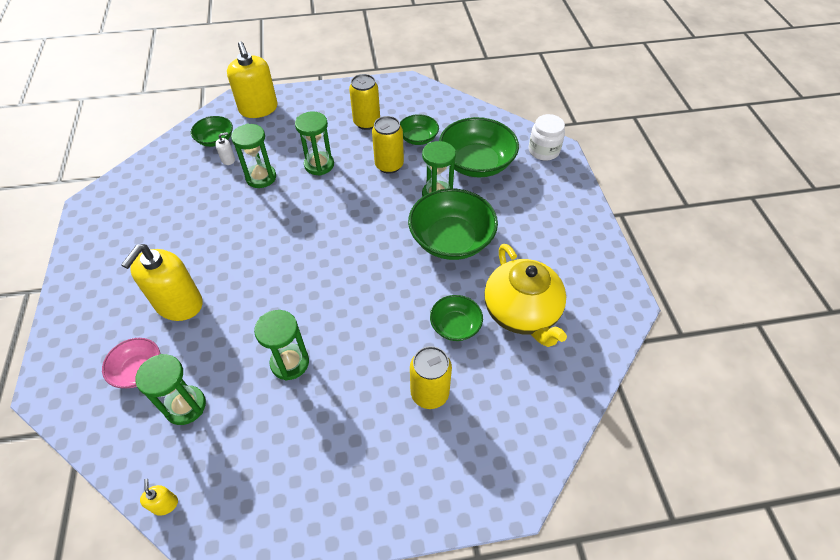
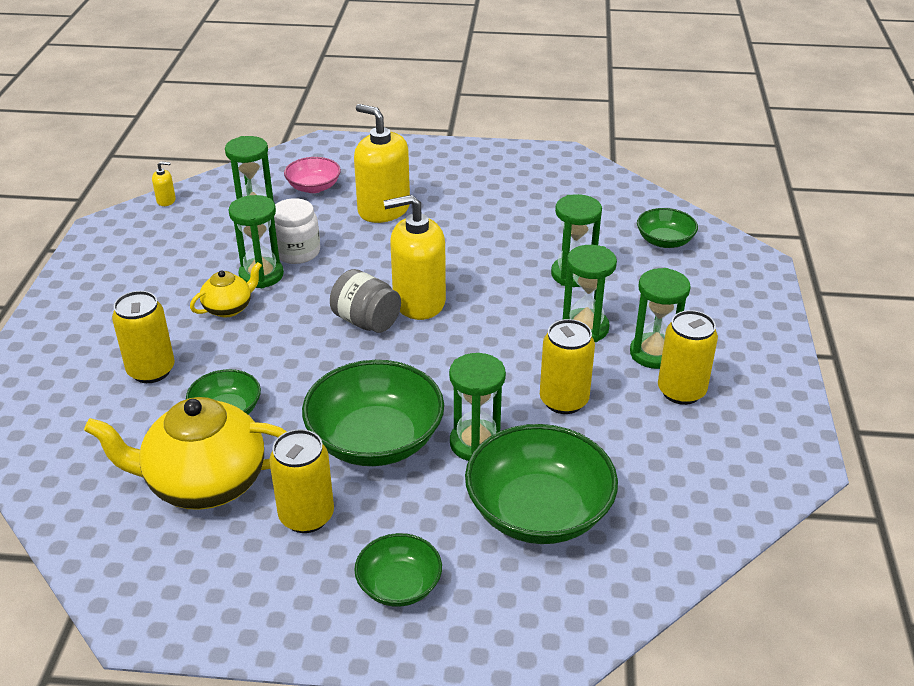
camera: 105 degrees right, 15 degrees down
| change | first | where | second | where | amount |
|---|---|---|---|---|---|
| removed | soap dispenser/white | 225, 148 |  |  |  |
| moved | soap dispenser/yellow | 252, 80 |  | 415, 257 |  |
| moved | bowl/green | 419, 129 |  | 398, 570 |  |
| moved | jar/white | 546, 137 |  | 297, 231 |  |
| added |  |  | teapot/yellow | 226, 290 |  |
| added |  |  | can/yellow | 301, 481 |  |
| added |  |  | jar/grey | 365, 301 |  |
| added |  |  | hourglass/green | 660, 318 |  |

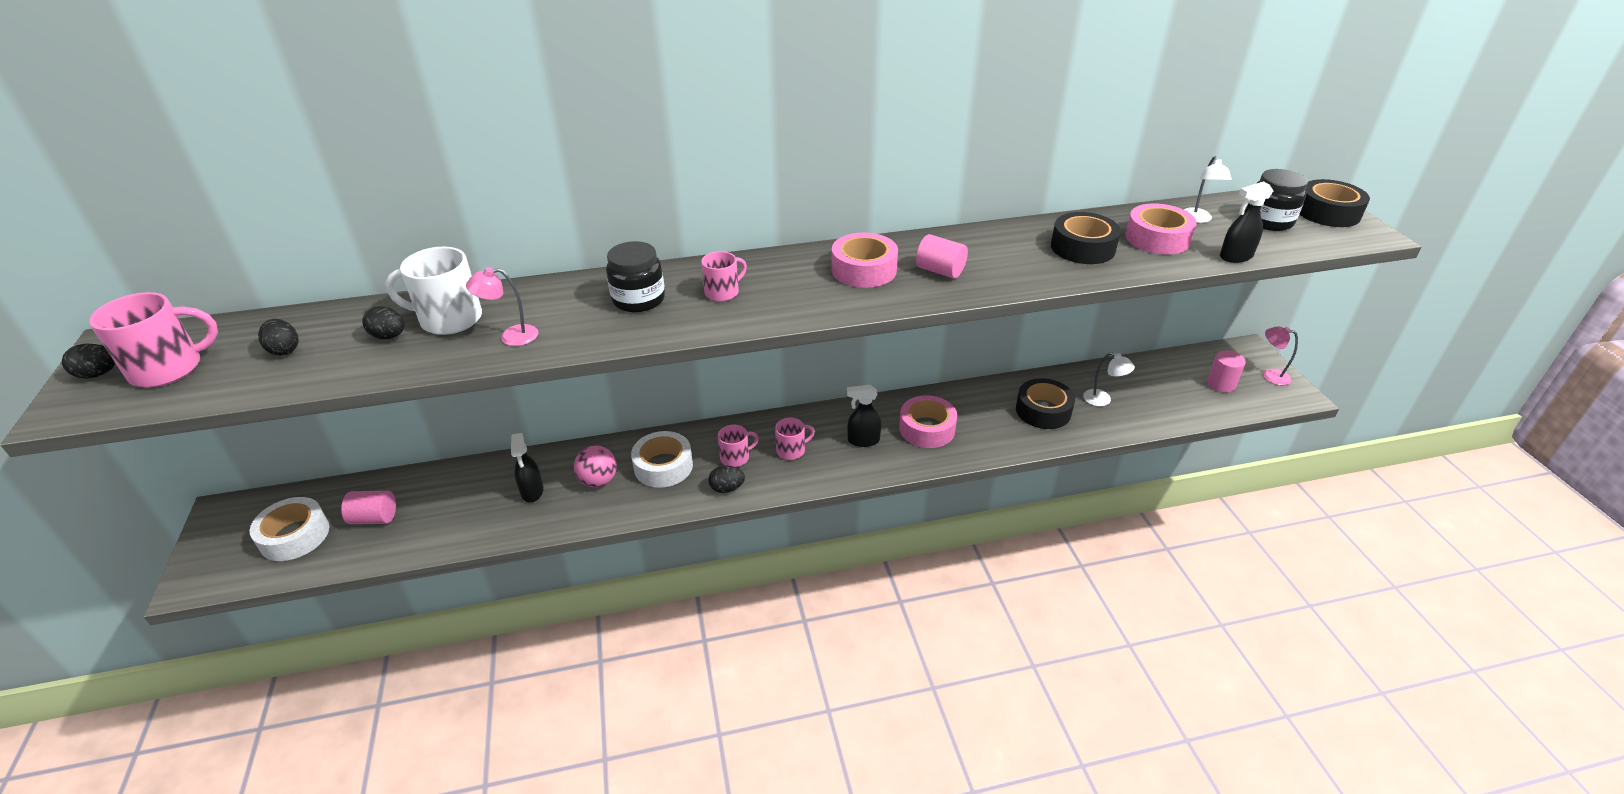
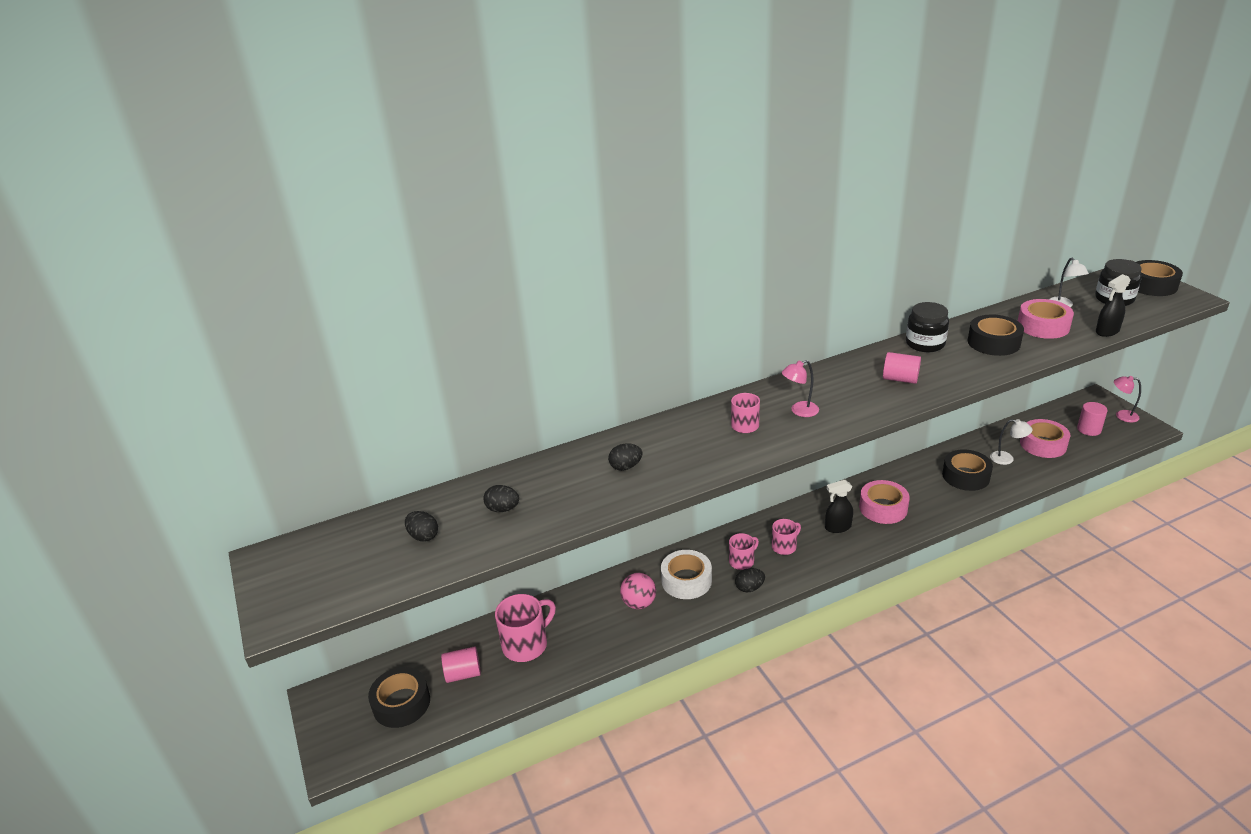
camera: 10 degrees left, 5 degrees down
| change | first | where | second | where | amount |
|---|---|---|---|---|---|
| moved | egg/black | 88, 361 |  | 625, 457 |  |
| moved | mug/pink | 153, 339 |  | 525, 628 |  |
| recoloured | tape/white | 289, 529 | tape/black | 399, 697 |  |
| removed | mug/white | 433, 291 |  |  |  |
| moved | lamp/pink | 502, 306 |  | 800, 388 |  |
| removed | spray bottle/black | 527, 467 |  |  |  |
| moved | jar/black | 635, 277 |  | 927, 327 |  |
| moved | tape/pink | 864, 260 |  | 1045, 438 |  |

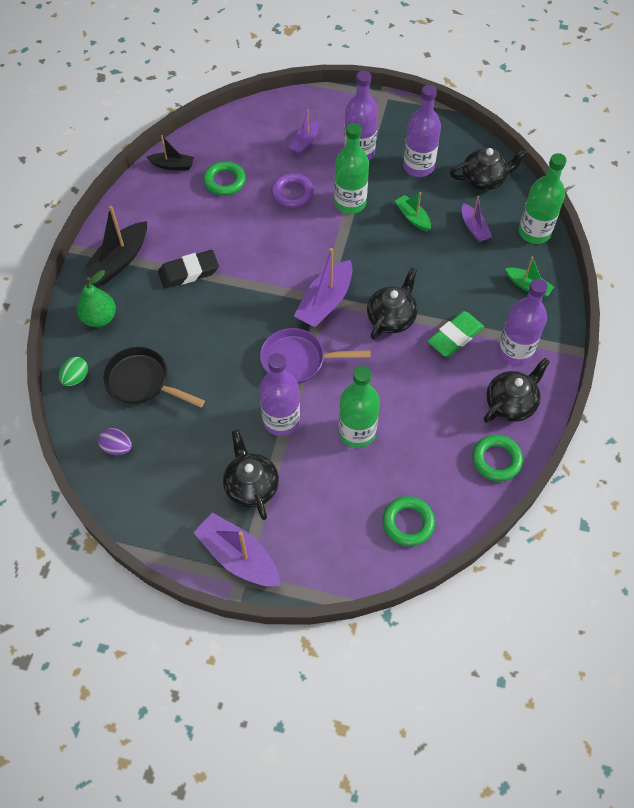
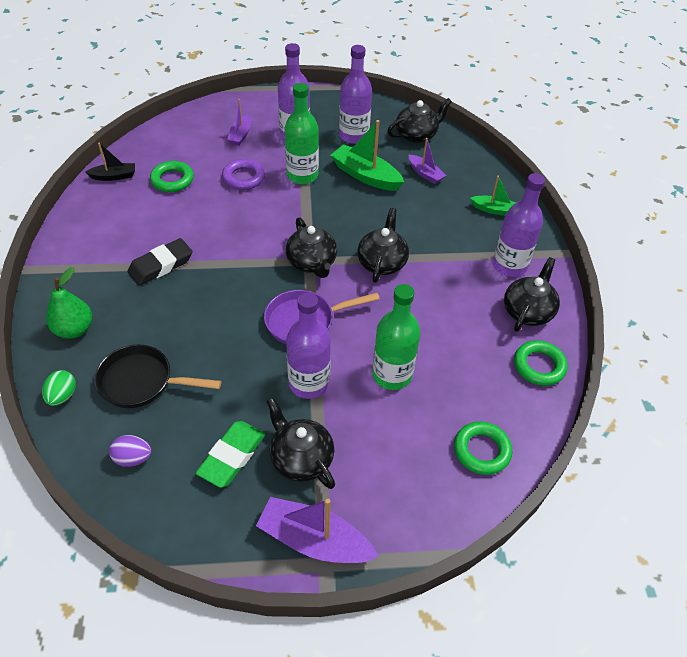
camera: 20 degrees left, 10 degrees down
| change | first | where | second | where | amount |
|---|---|---|---|---|---|
| removed | boat/black | 114, 245 |  |  |  |
| replaced | boat/purple | 323, 288 | teapot/black | 311, 248 |  |
| resized | boat/green | 413, 212 |  | 367, 155 | x1.70 |
| moved | eraser/green | 455, 334 |  | 230, 454 |  |
| removed | bottle/green | 542, 198 |  |  |  |

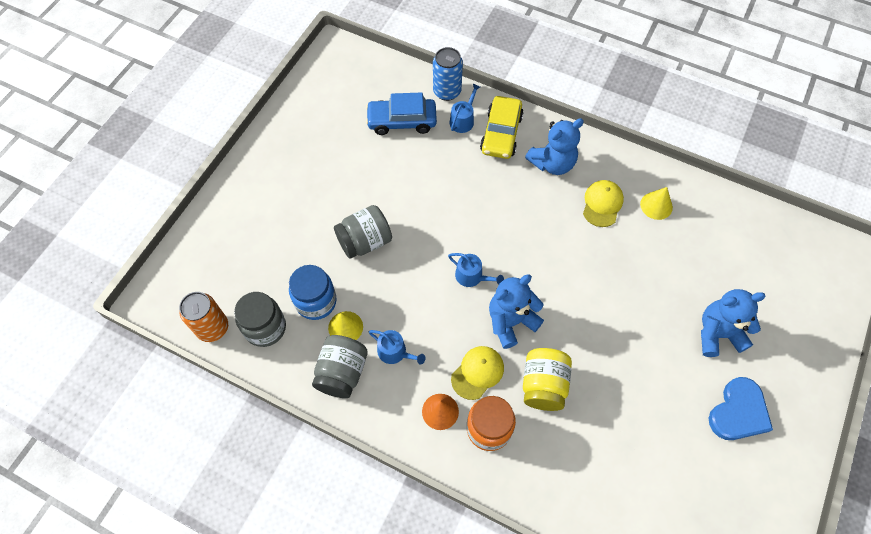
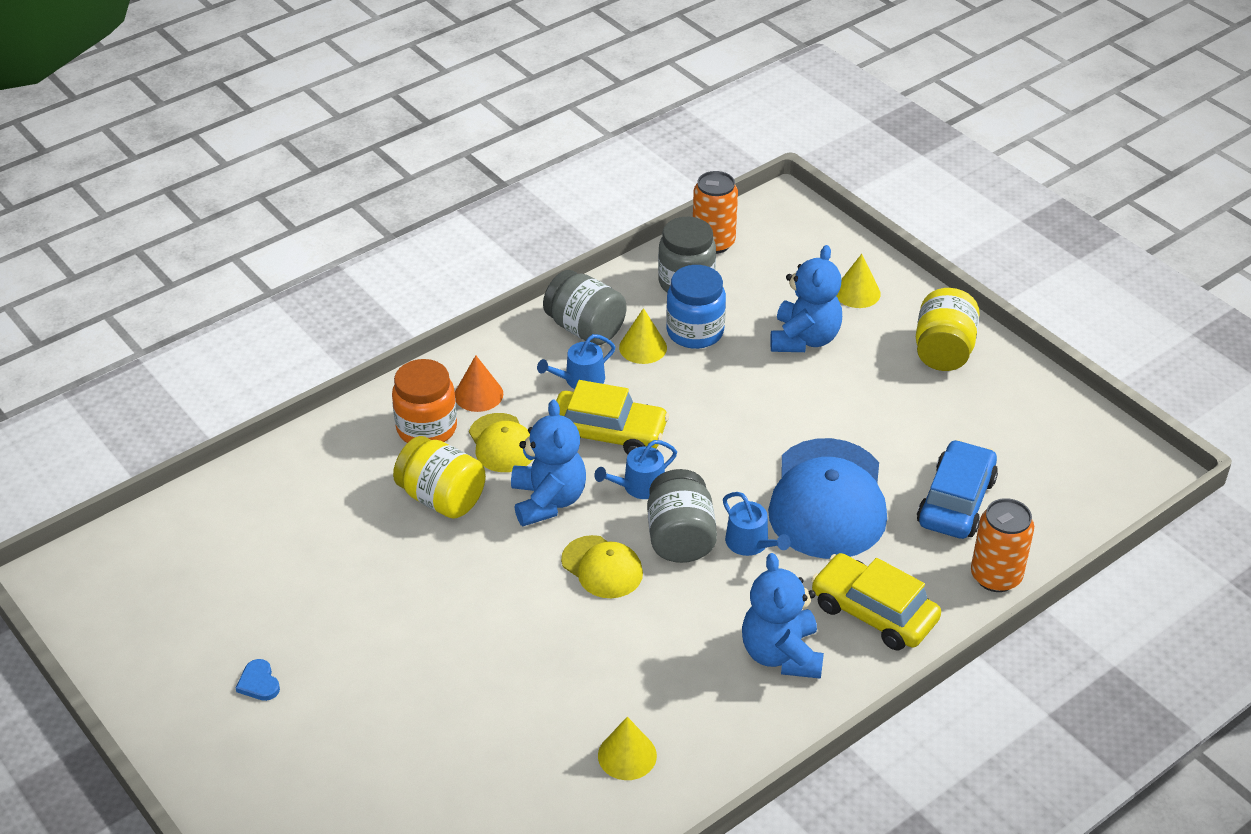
camera: 115 degrees right, 20 degrees down
| change | first | where | second | where | amount |
|---|---|---|---|---|---|
| moved | jar/grey | 363, 231 |  | 682, 516 |  |
| recoloured | can/blue | 448, 74 | can/orange | 1002, 545 |  |
| moved | watering can/blue | 464, 108 |  | 757, 524 |  |
| moved | cap/yellow | 603, 203 |  | 602, 566 |  |
| moved | teddy bear/blue | 733, 323 |  | 806, 298 |  |
| resized | heart/blue | 741, 408 |  | 258, 680 | x0.47 |
| added |  |  | car/yellow | 612, 417 |  |
| added |  |  | cap/blue | 827, 498 |  |
| added |  |  | cone/yellow | 858, 281 |  |
| added |  |  | jar/yellow | 948, 329 |  |

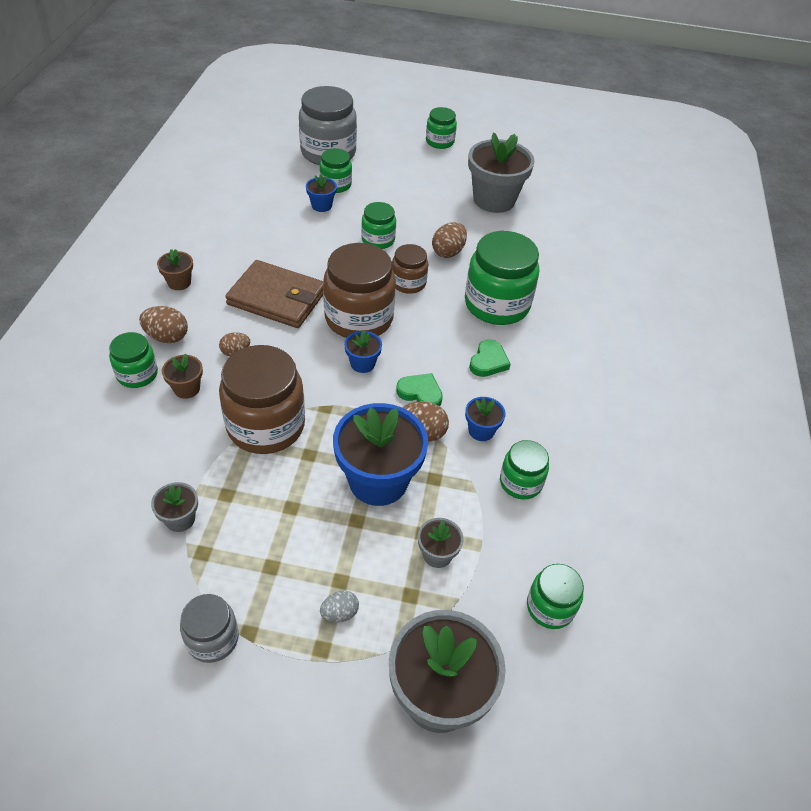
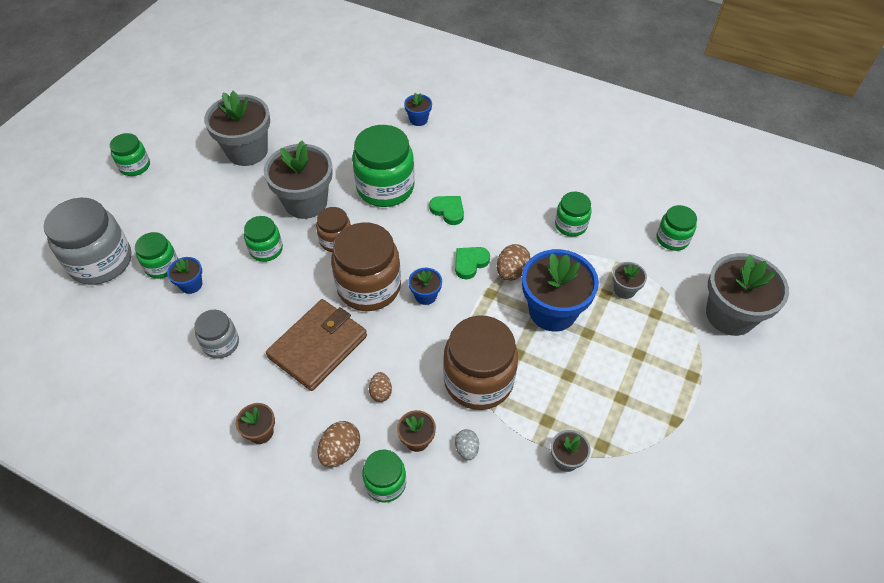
camera: 70 degrees left, 5 degrees up
| change | first | where | second | where | amount |
|---|---|---|---|---|---|
| moved | jar/grey | 209, 628 |  | 216, 334 |  |
| moved | egg/grey | 339, 606 |  | 467, 444 |  |
| replaced | egg/brown | 449, 240 | flower pot/grey | 298, 180 |  |
| moved | flower pot/blue | 485, 419 |  | 418, 109 |  |

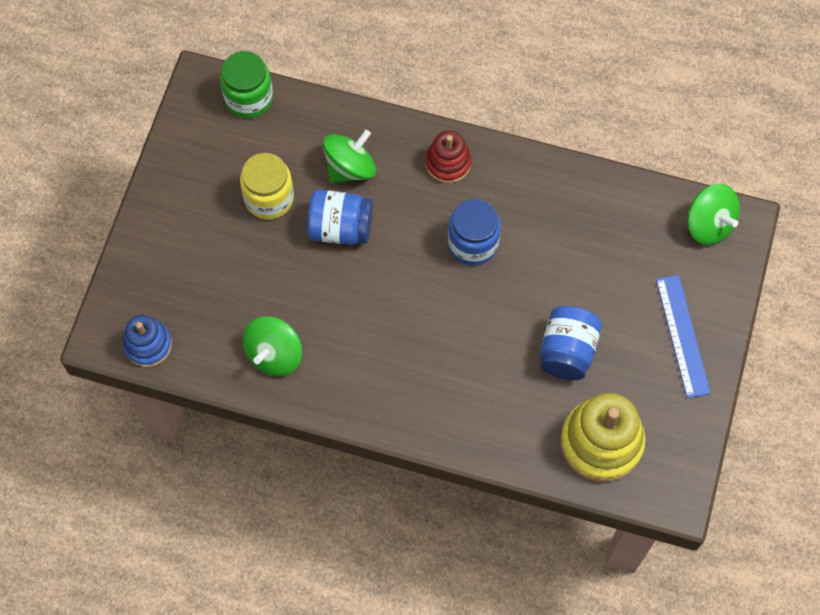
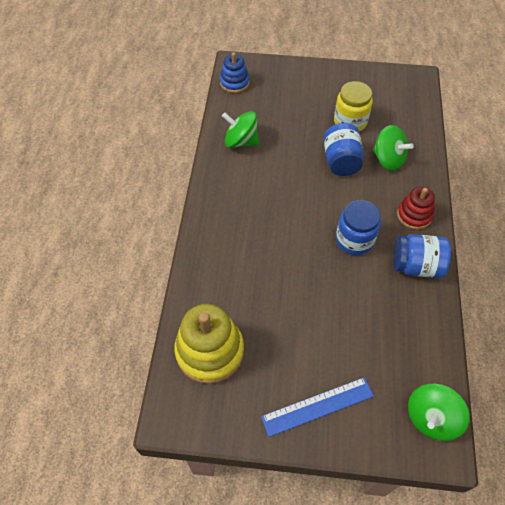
camera: 80 degrees right, 10 degrees down
| change | first | where | second | where | amount |
|---|---|---|---|---|---|
| removed | jar/green | 246, 84 |  |  |  |
| moved | jar/blue | 571, 343 |  | 422, 256 |  |

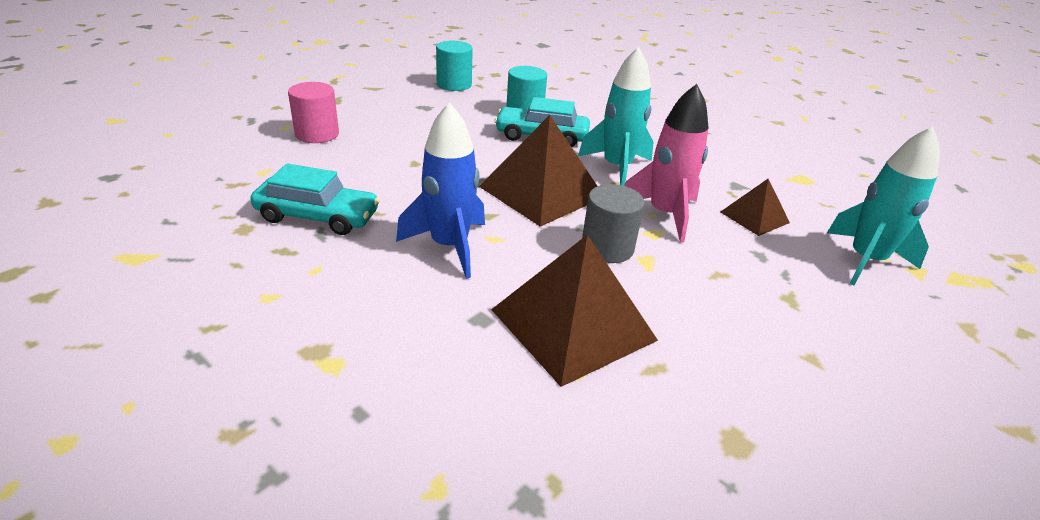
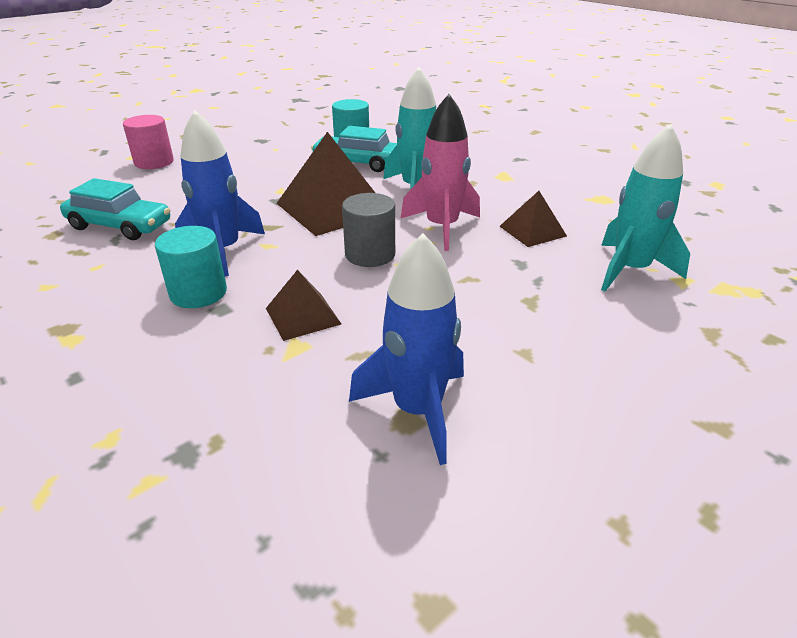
camera: 10 degrees right, 0 degrees up
| change | first | where | second | where | amount |
|---|---|---|---|---|---|
| moved | cylinder/turquoise | 454, 66 |  | 191, 267 |  |
| resized | pyramid/brown | 574, 310 |  | 303, 305 | x0.53 |
| added |  |  | rocket/blue | 406, 349 |  |

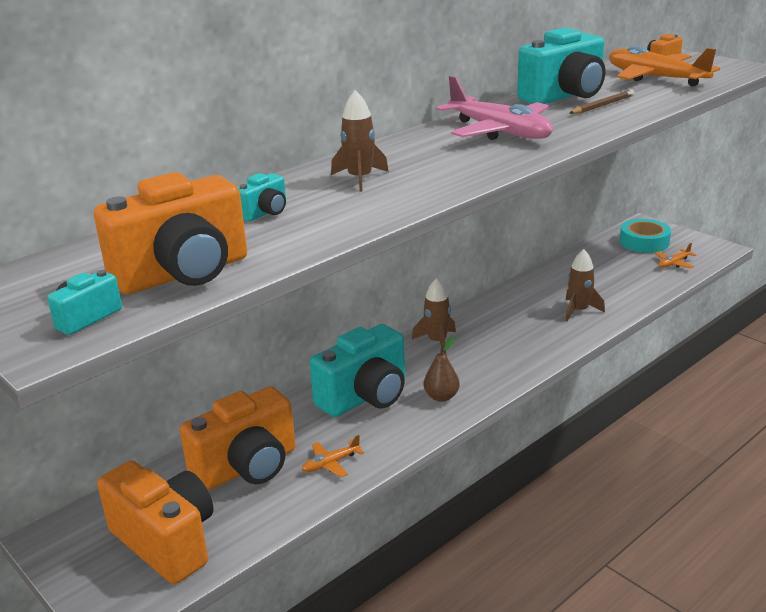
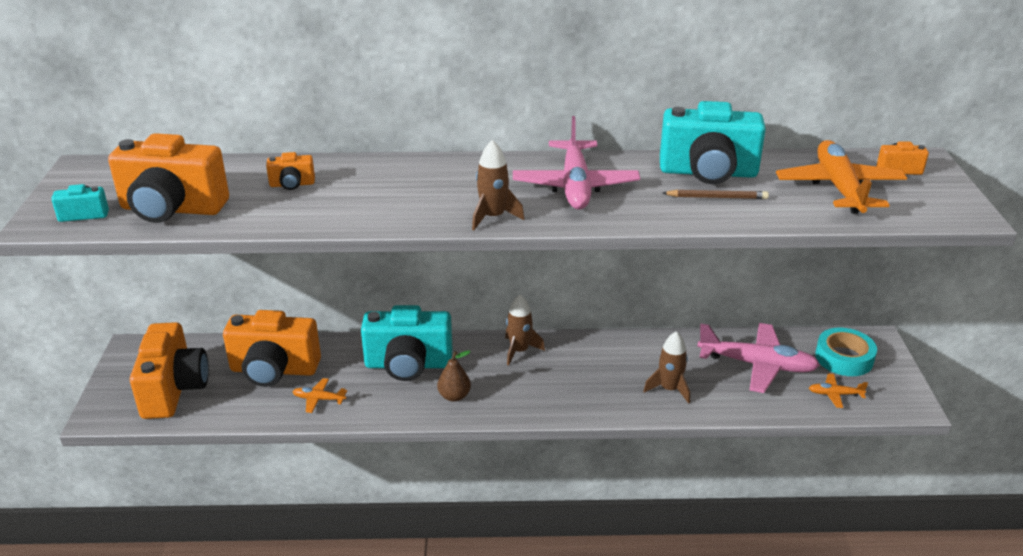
camera: 40 degrees right, 5 degrees up
| change | first | where | second | where | amount |
|---|---|---|---|---|---|
| recoloured | camera/turquoise | 262, 197 | camera/orange | 290, 171 |  |
| moved | rocket/brown | 360, 141 |  | 498, 185 |  |
| added |  |  | plane/pink | 758, 358 |  |

